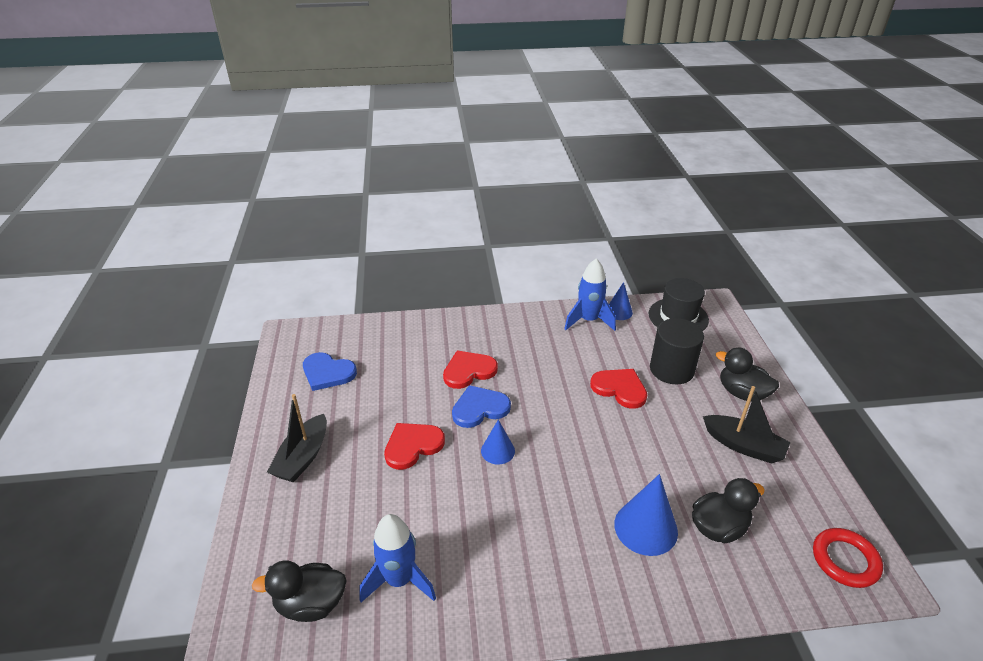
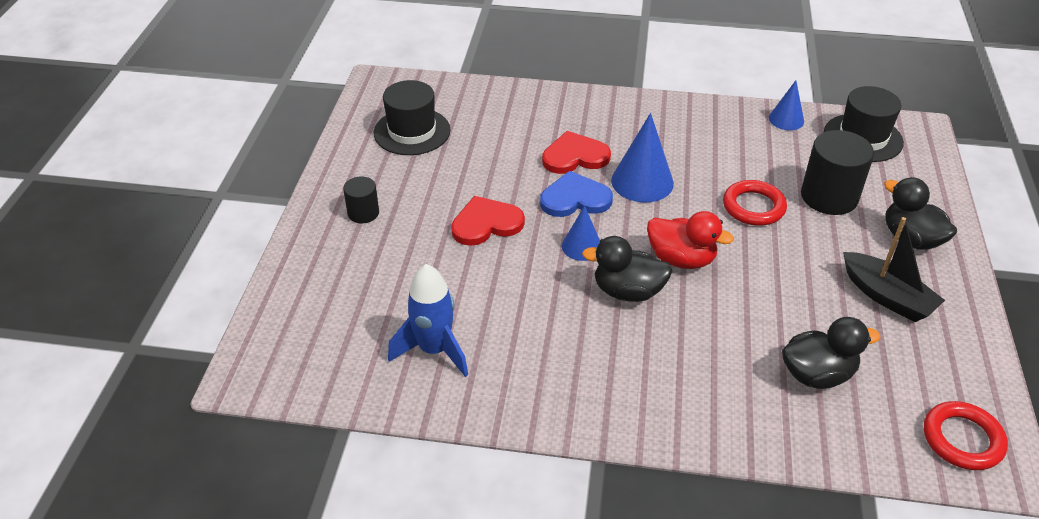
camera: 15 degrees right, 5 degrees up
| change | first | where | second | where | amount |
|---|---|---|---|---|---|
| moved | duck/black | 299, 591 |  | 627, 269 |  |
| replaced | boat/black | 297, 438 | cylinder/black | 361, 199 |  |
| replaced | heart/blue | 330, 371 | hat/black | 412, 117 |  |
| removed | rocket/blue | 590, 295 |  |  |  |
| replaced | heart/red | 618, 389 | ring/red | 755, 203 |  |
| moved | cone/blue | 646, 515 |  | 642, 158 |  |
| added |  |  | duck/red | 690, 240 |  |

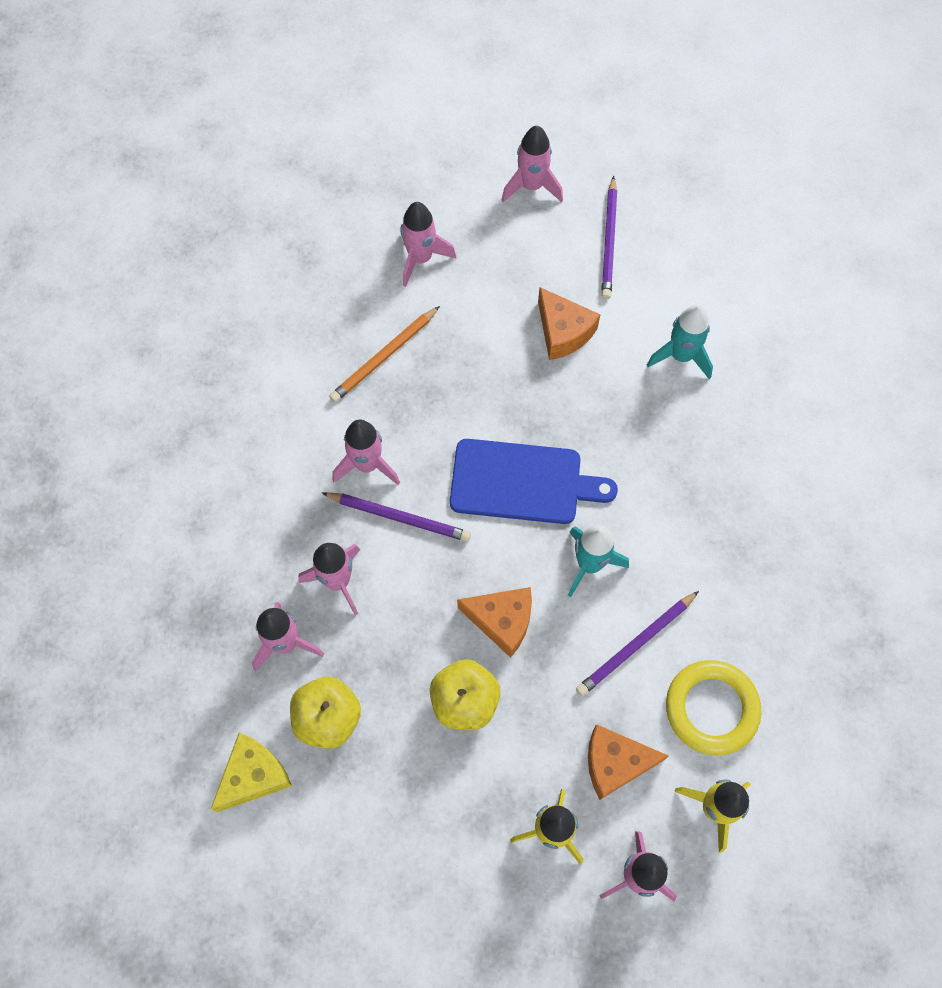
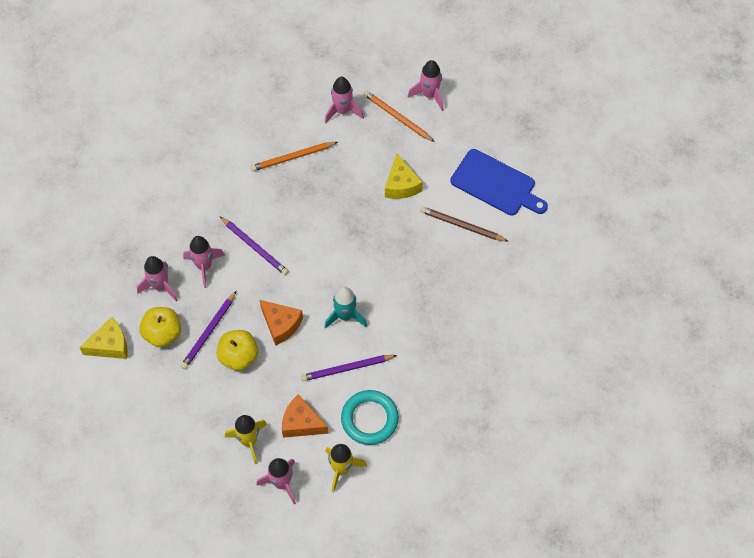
camera: 25 degrees right, 5 degrees down
| change | first | where | second | where | amount |
|---|---|---|---|---|---|
| removed | rocket/pink | 366, 452 |  |  |  |
| moved | cutting board/blue | 534, 481 |  | 499, 182 |  |
| recoloured | cheese/orange | 569, 323 | cheese/yellow | 404, 176 |  |
| moved | pencil/purple | 609, 237 |  | 208, 330 |  |
| replaced | rocket/turquoise | 680, 341 | pencil/brown | 464, 224 |  |
| recoloured | ring/yellow | 714, 707 | ring/turquoise | 370, 417 |  |
| added |  |  | pencil/orange | 399, 116 |  |

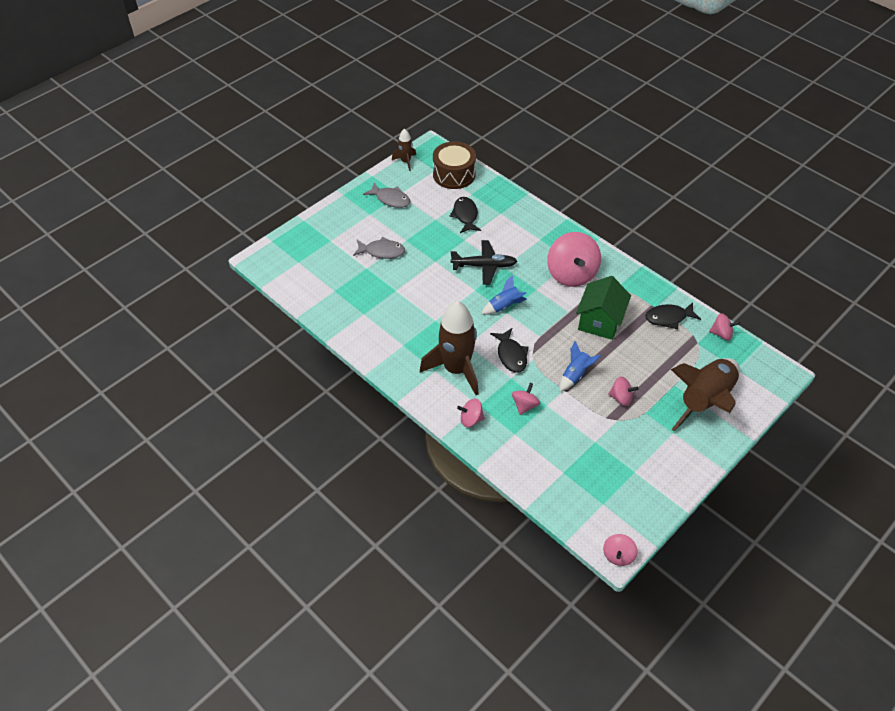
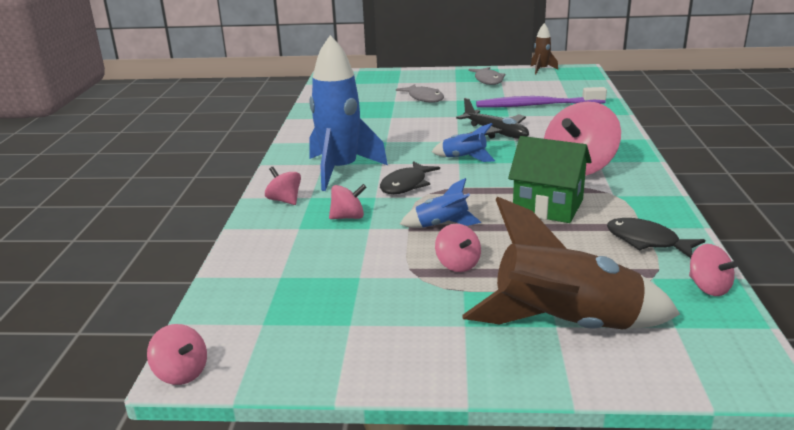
camera: 50 degrees right, 25 degrees down
| change | first | where | second | where | amount |
|---|---|---|---|---|---|
| recoloured | rocket/brown | 449, 348 | rocket/blue | 348, 113 |  |
| removed | drum/brown | 454, 165 |  |  |  |
| replaced | fish/black | 465, 215 | toothbrush/purple | 541, 97 |  |
| turned | house/green | 603, 308 |  | 550, 179 | 45 degrees clockwise |
| turned | spinning top/pink | 620, 550 |  | 177, 354 | 120 degrees counterclockwise |

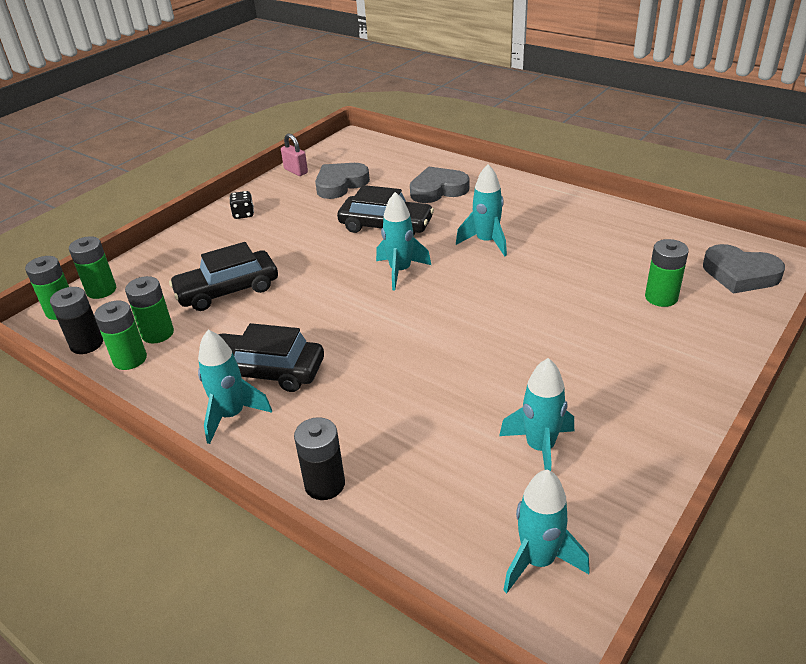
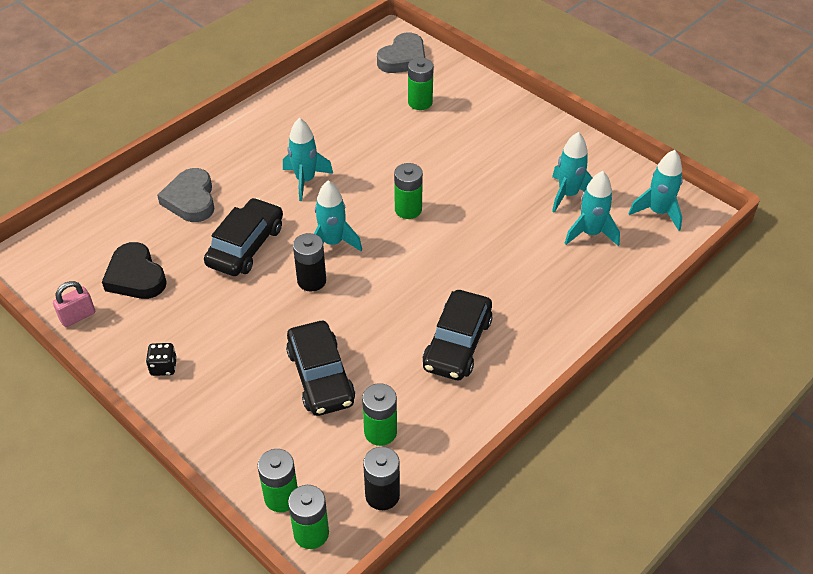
camera: 85 degrees left, 10 degrees up
| change | first | where | second | where | amount |
|---|---|---|---|---|---|
| moved | battery/green | 120, 335 |  | 408, 191 |  |
| moved | rocket/turquoise | 235, 387 |  | 592, 208 |  |
| moved | battery/black | 319, 458 |  | 309, 262 |  |
| recoloured | heart/grey | 342, 181 | heart/black | 134, 270 |  |

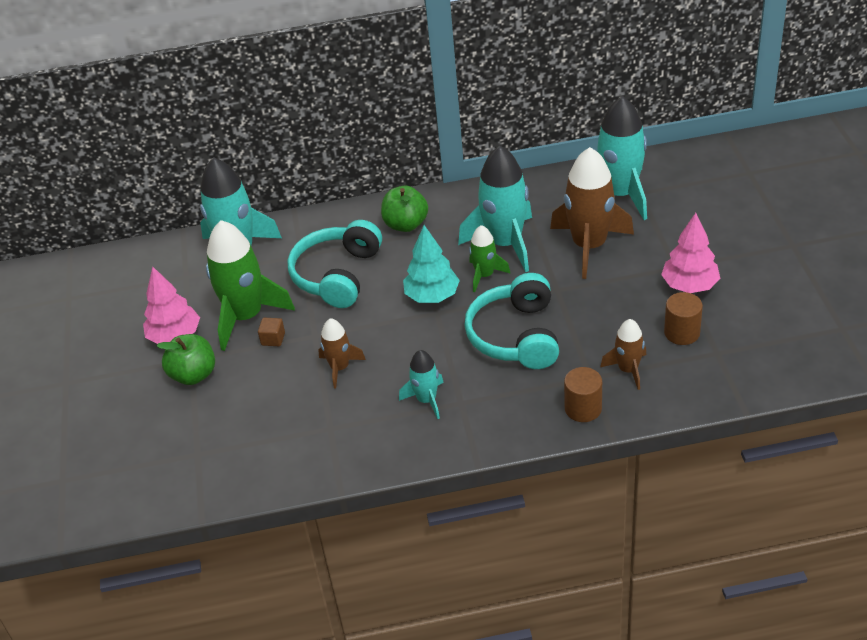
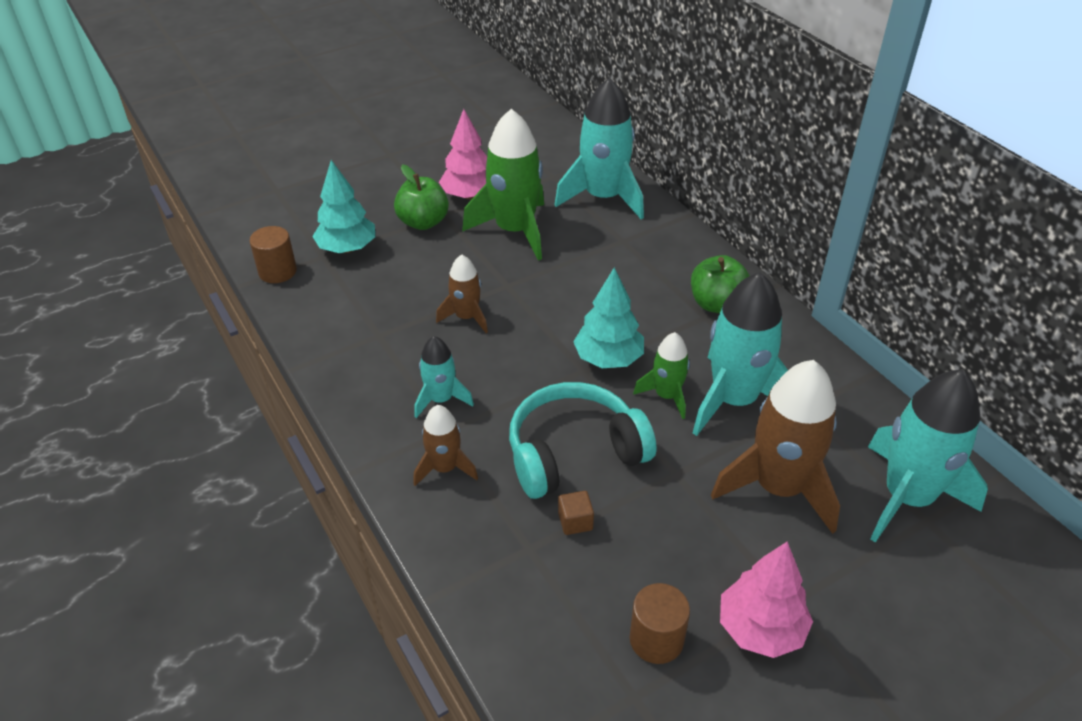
camera: 65 degrees right, 0 degrees up
| change | first | where | second | where | amount |
|---|---|---|---|---|---|
| moved | cube/brown | 271, 332 |  | 576, 513 |  |
| removed | headphones/turquoise | 335, 264 |  |  |  |
| moved | cylinder/brown | 583, 394 |  | 273, 254 |  |
| moved | rocket/brown | 623, 354 |  | 445, 445 |  |
| added |  |  | tree/turquoise | 343, 206 |  |

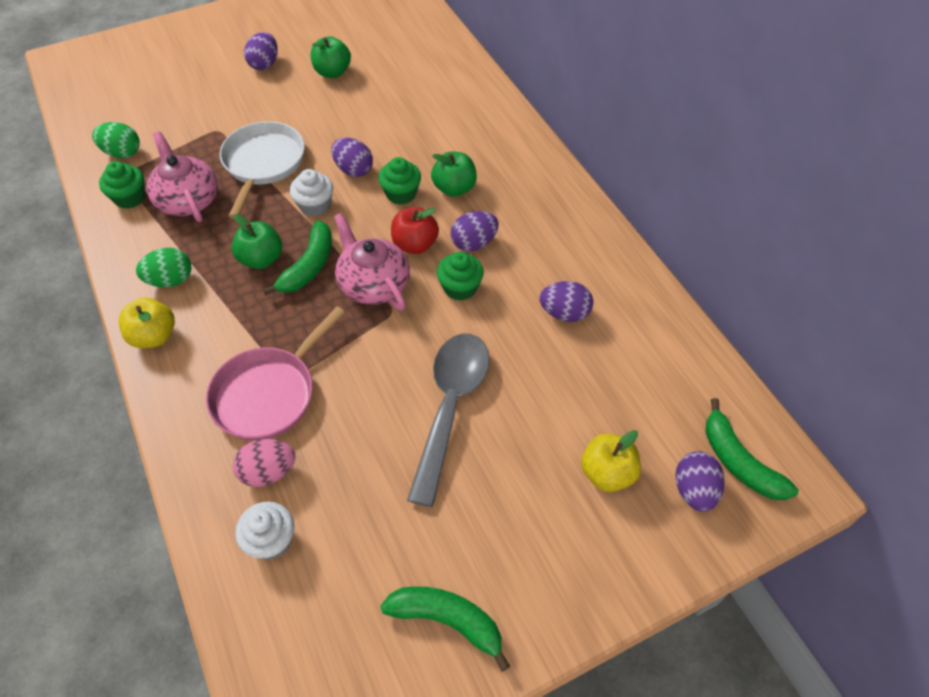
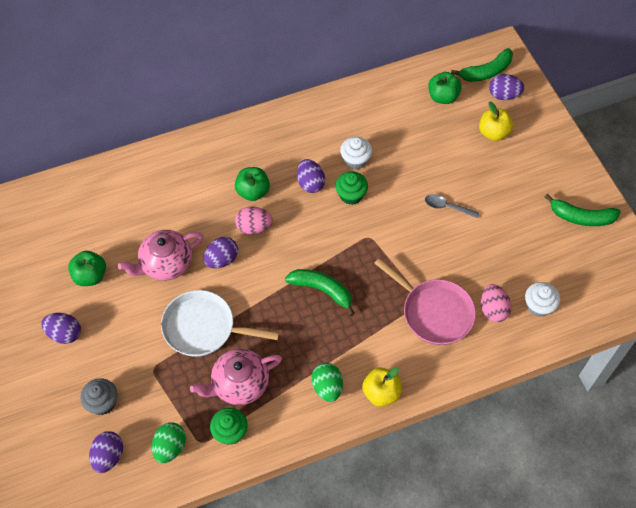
camera: 85 degrees left, 5 degrees up
| change | first | where | second | where | amount |
|---|---|---|---|---|---|
| moved | apple/green | 257, 241 |  | 445, 88 |  |
| moved | cupcake/white | 311, 193 |  | 356, 153 |  |
| moved | teapot/pink | 372, 262 |  | 160, 255 |  |
| replaced | cupcake/green | 399, 181 | egg/pink | 253, 221 |  |
| turned | banana/green | 445, 628 |  | 583, 210 | 105 degrees counterclockwise |
| removed | apple/red | 415, 230 |  |  |  |
| resized | spoon/grey | 448, 420 |  | 452, 206 | x0.46 |
| moved | egg/purple | 566, 301 |  | 106, 452 |  |
| added |  |  | cupcake/grey | 99, 396 |  |

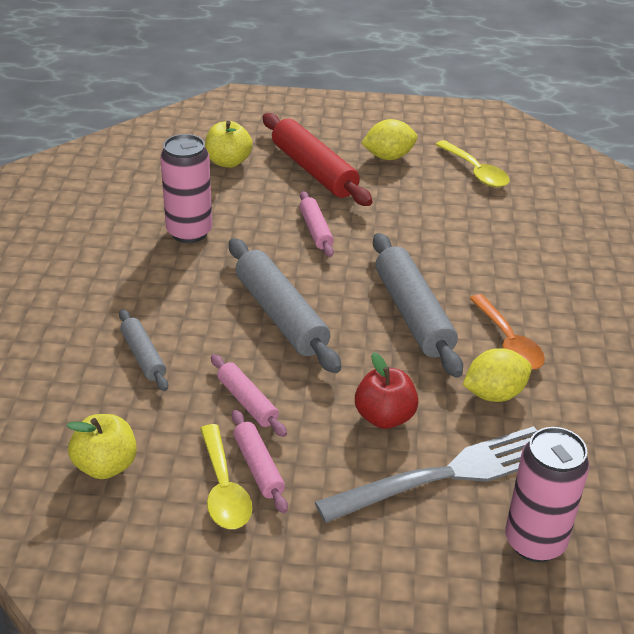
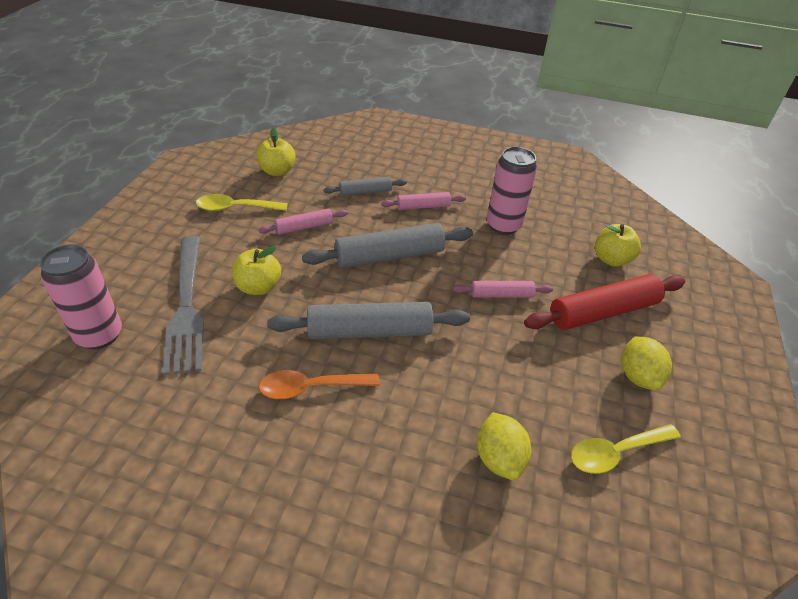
camera: 100 degrees right, 5 degrees up
| change | first | where | second | where | amount |
|---|---|---|---|---|---|
| moved | rolling pin/pink | 260, 461 |  | 423, 201 |  |
| recoloured | apple/red | 386, 390 | apple/yellow | 256, 270 |  |
| moved | lemon/yellow | 497, 375 |  | 504, 446 |  |

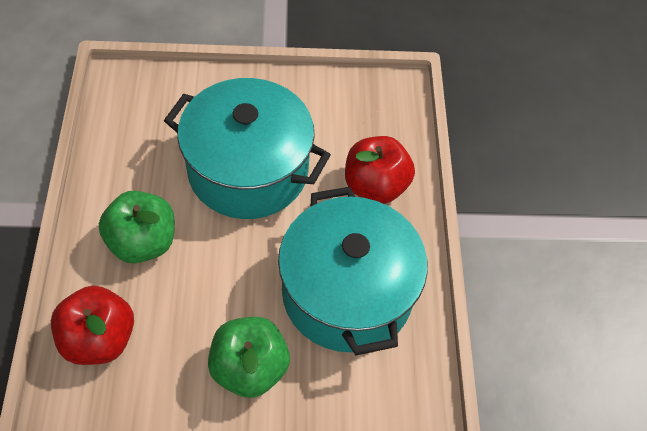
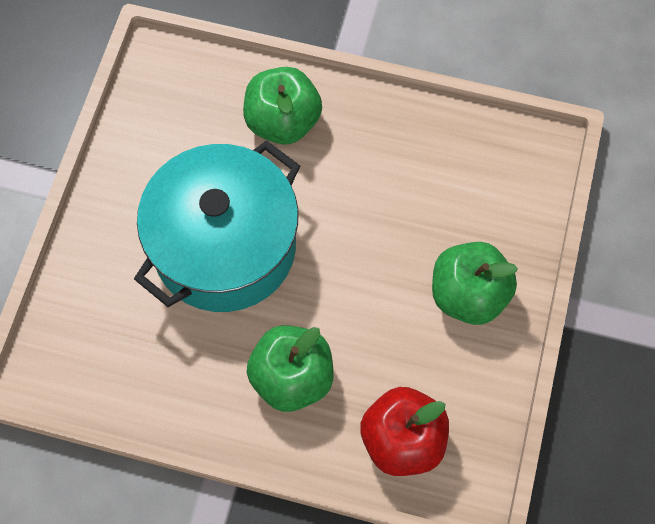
camera: 70 degrees left, 10 degrees up
| change | first | where | second | where | amount |
|---|---|---|---|---|---|
| removed | pot/turquoise | 353, 271 |  |  |  |
| recoloured | apple/red | 380, 170 | apple/green | 282, 106 |  |

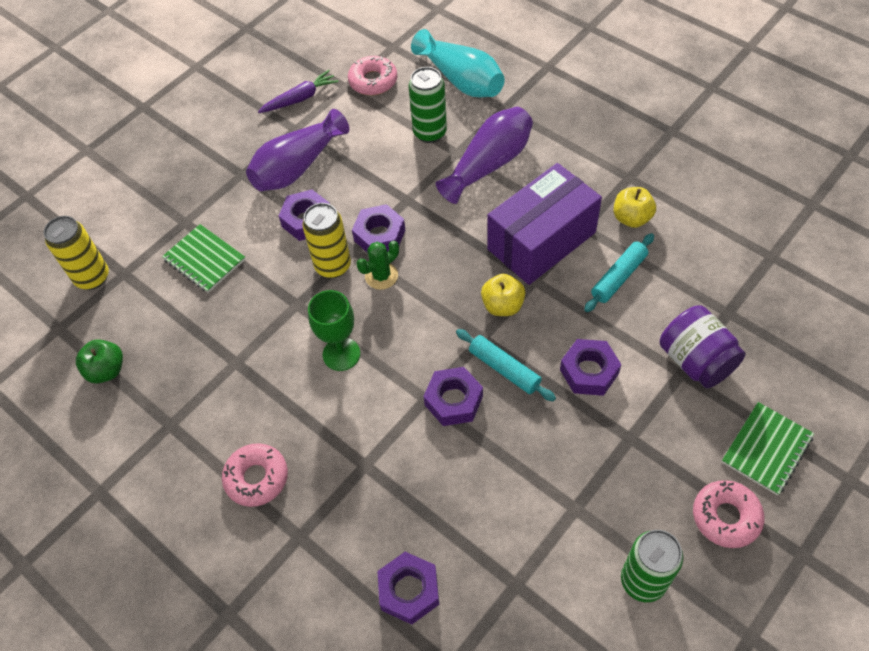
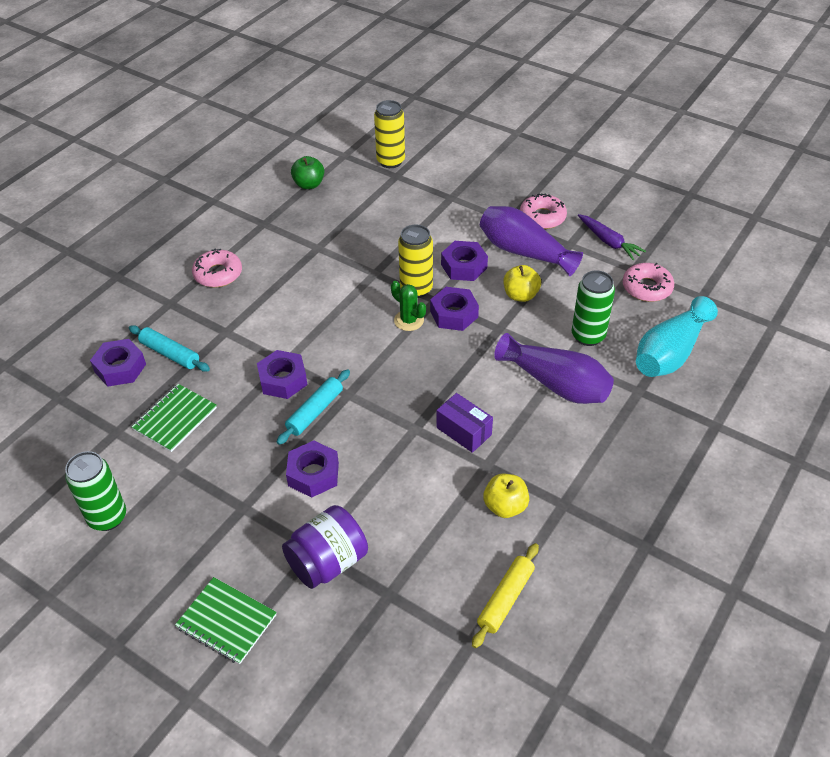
camera: 80 degrees right, 10 degrees down
| change | first | where | second | where | amount |
|---|---|---|---|---|---|
| moved | notebook/green | 204, 258 |  | 174, 418 |  |
| removed | goblet/green | 334, 330 |  |  |  |
| moved | apple/yellow | 503, 295 |  | 522, 283 |  |
| resized | box/purple | 544, 224 |  | 465, 423 | x0.50 |
| moved | rolling pin/turquoise | 619, 272 |  | 169, 348 |  |
| moved | donut/pink | 729, 514 |  | 543, 211 |  |
| added |  |  | rolling pin/yellow | 505, 595 |  |

